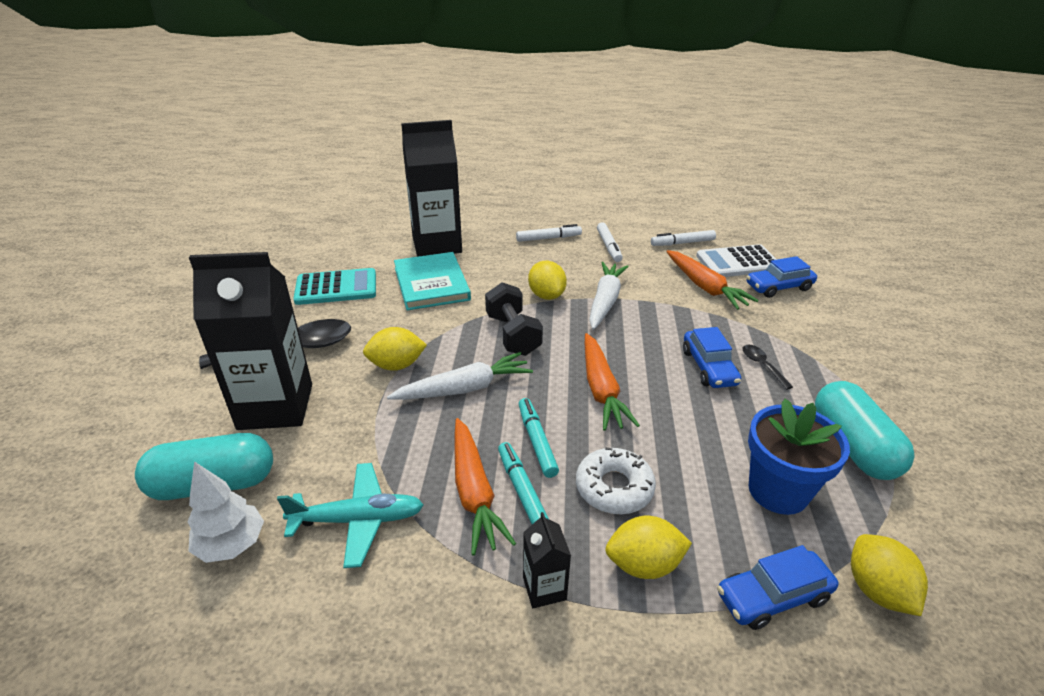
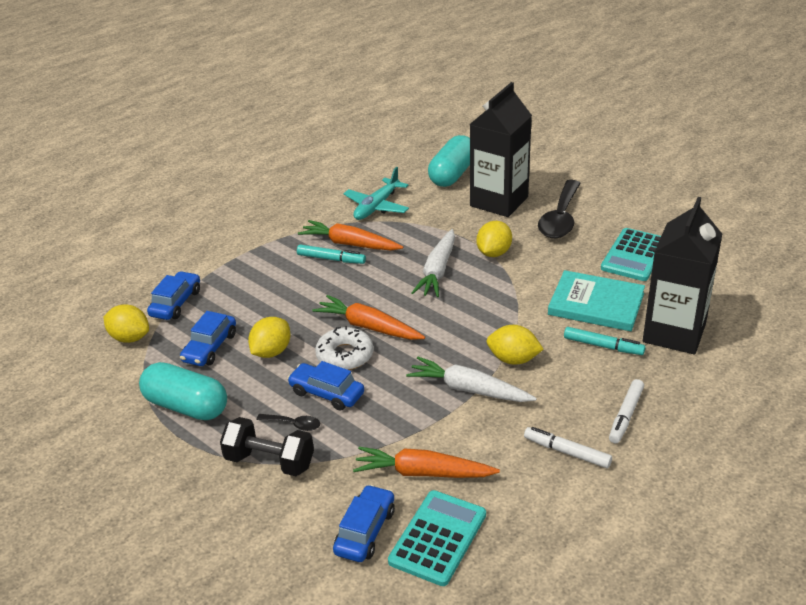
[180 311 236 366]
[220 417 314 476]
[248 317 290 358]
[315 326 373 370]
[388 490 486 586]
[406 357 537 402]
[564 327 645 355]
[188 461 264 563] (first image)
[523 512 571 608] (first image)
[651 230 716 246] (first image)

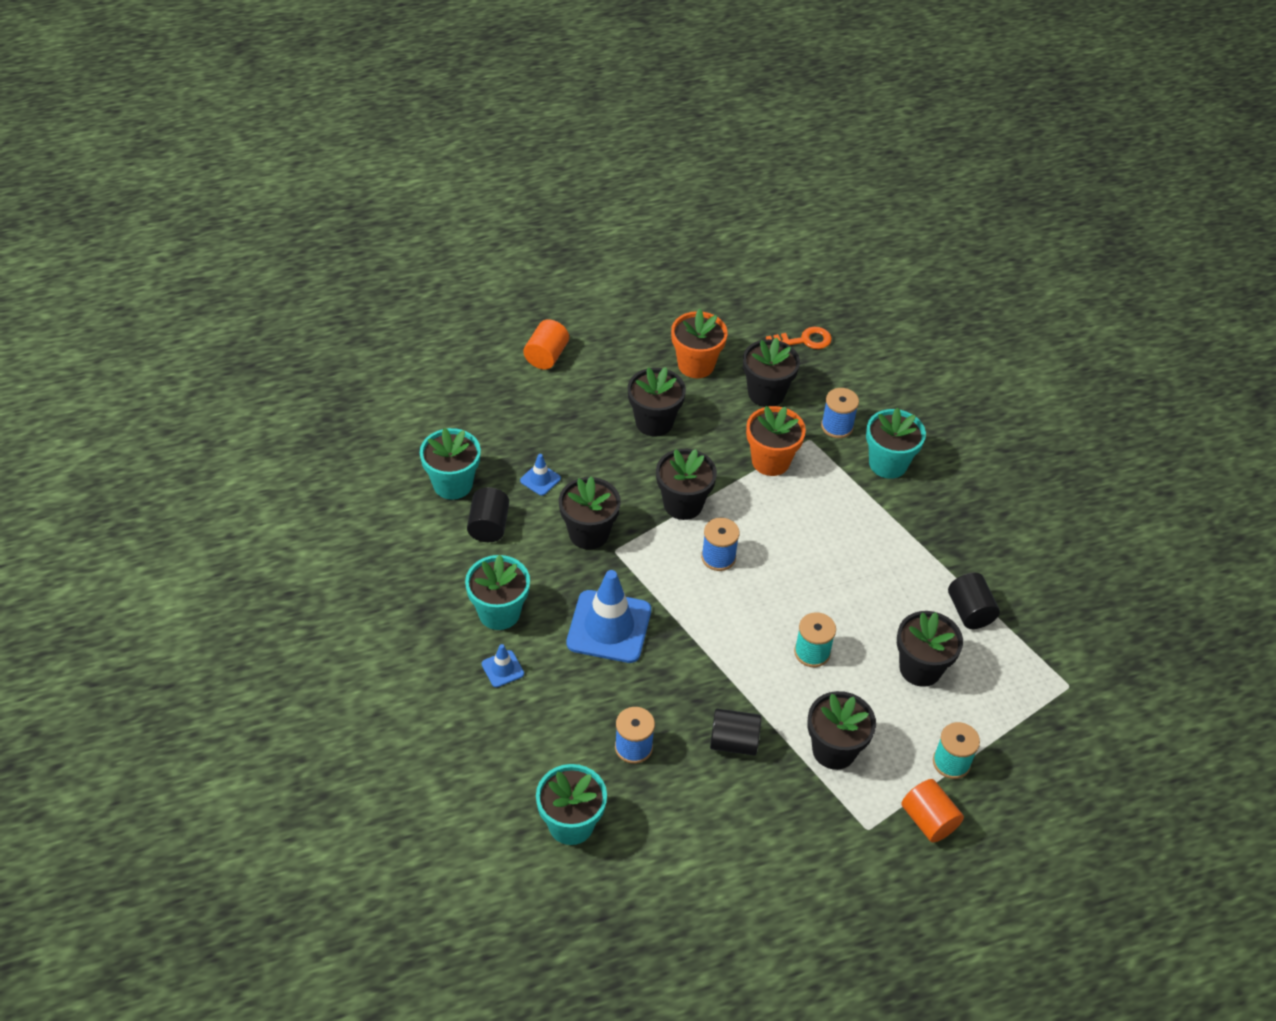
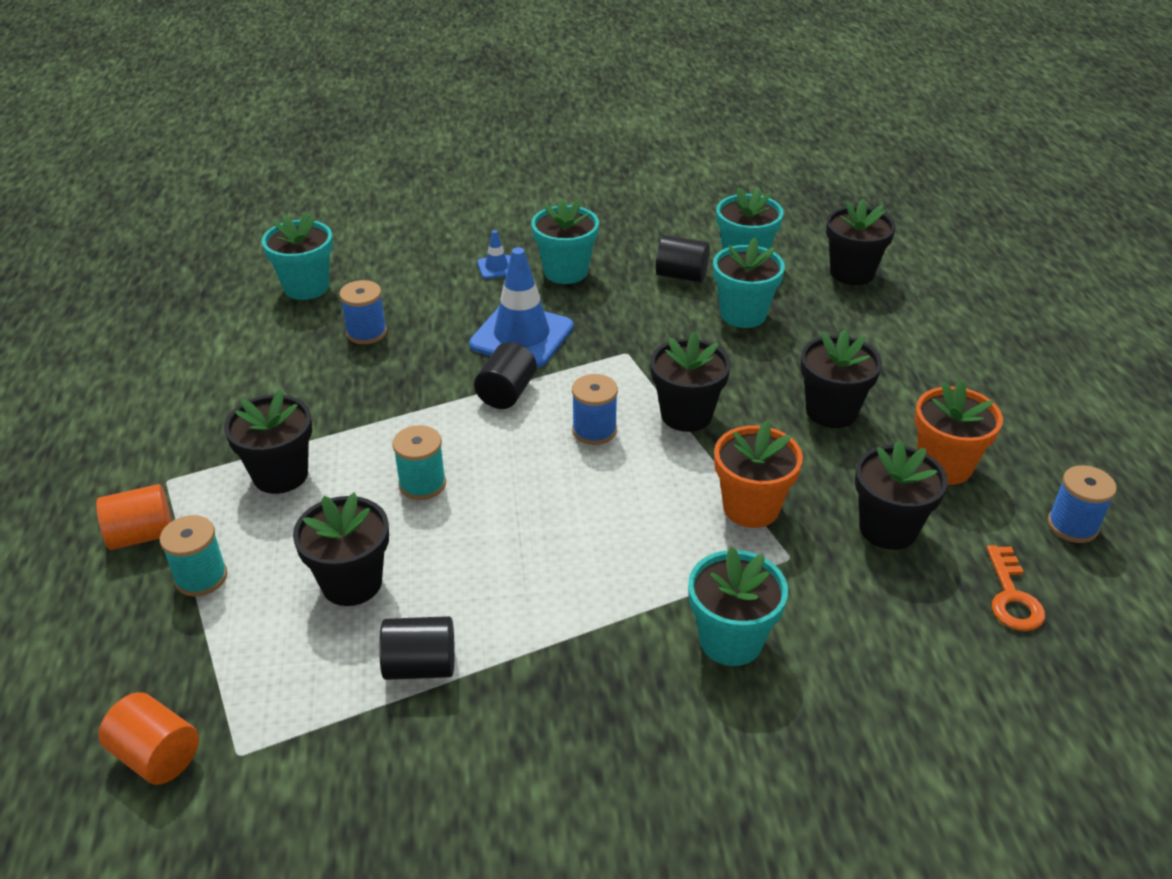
[98 692 199 785]
[474 342 537 409]
[713 238 785 328]
[826 199 896 285]
[1048 465 1117 543]

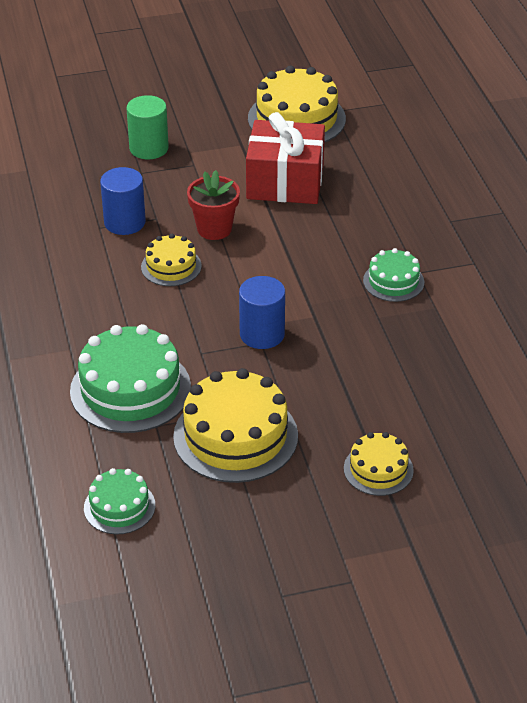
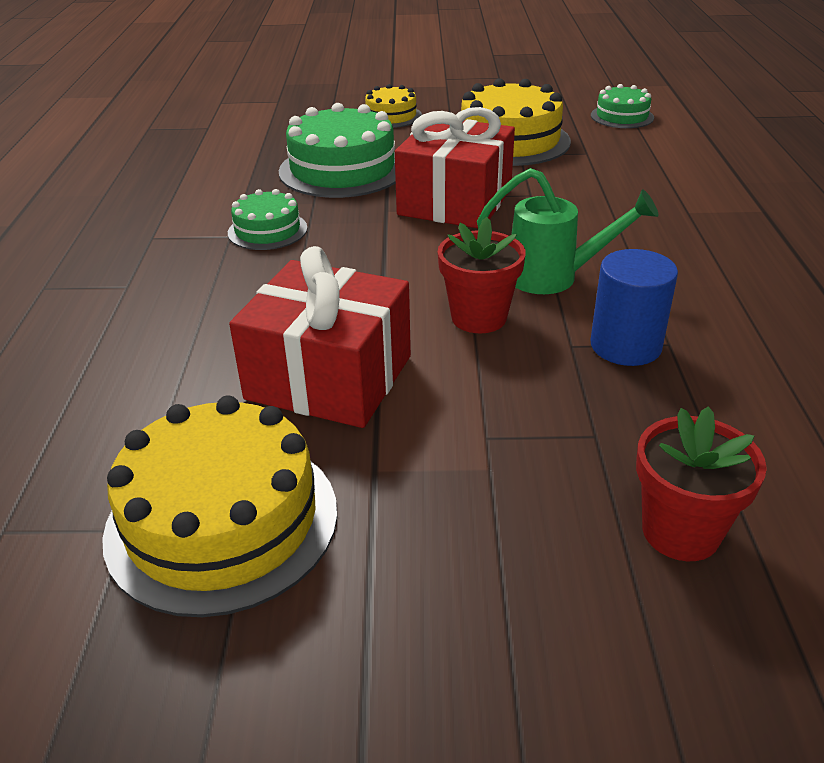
[279 103 396 198]
[395 107 515 228]
[477 168 658 294]
[636 406 767 561]
[126 95 169 159] (first image)

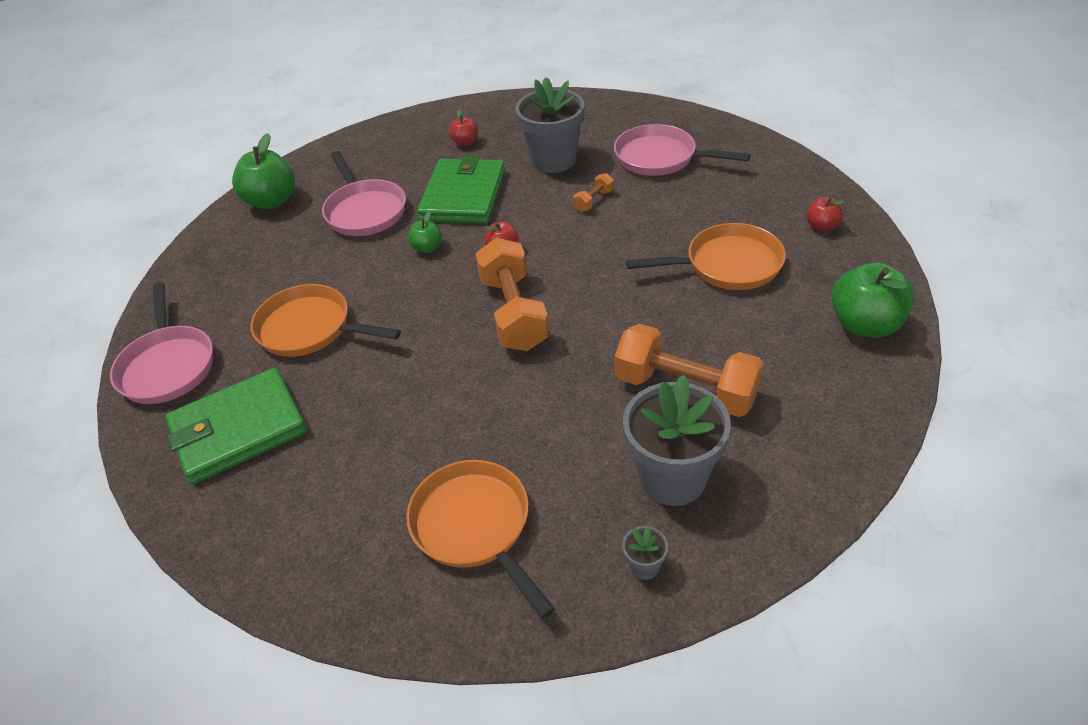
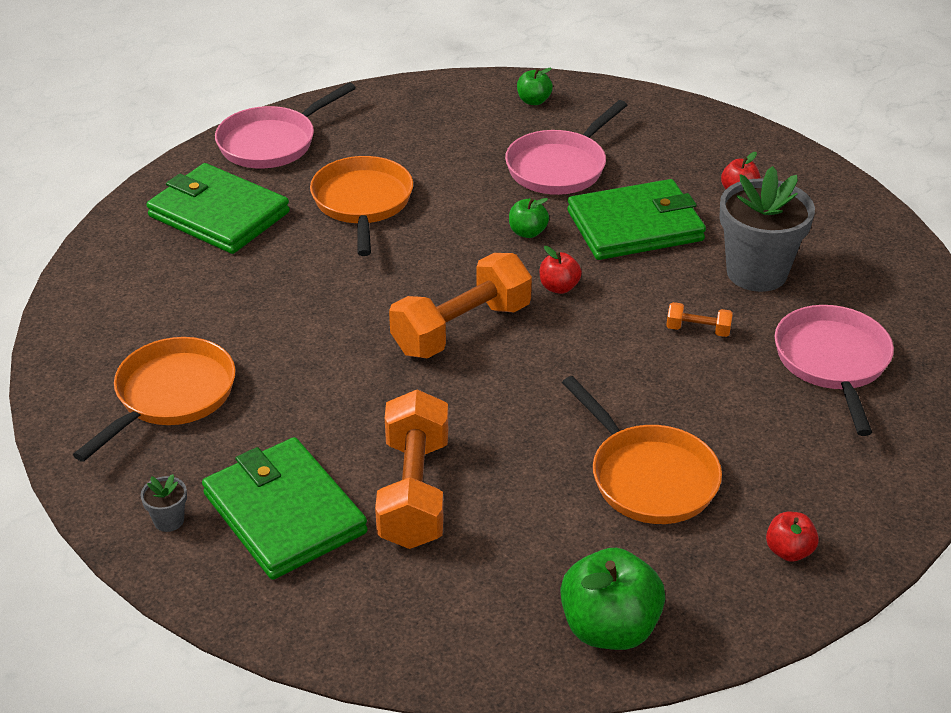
[202 437 368 580]
[517 68 553 105]

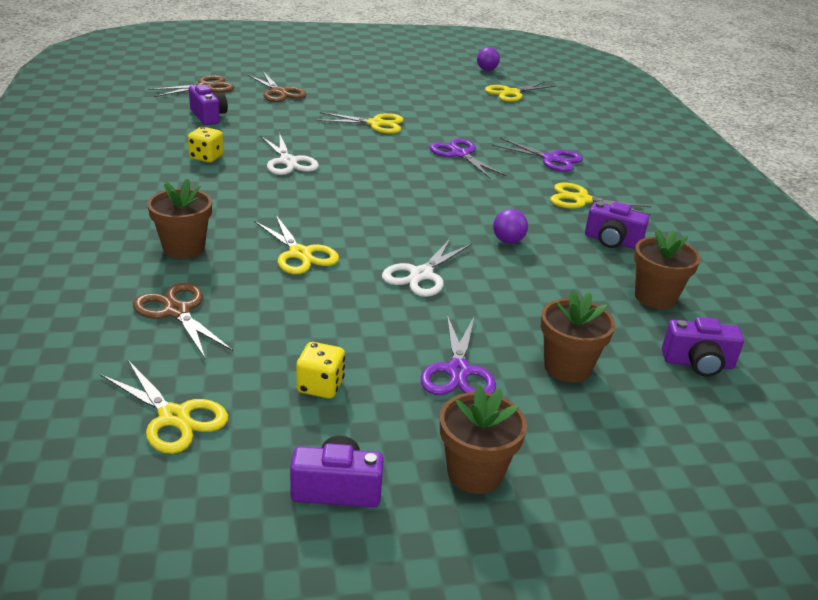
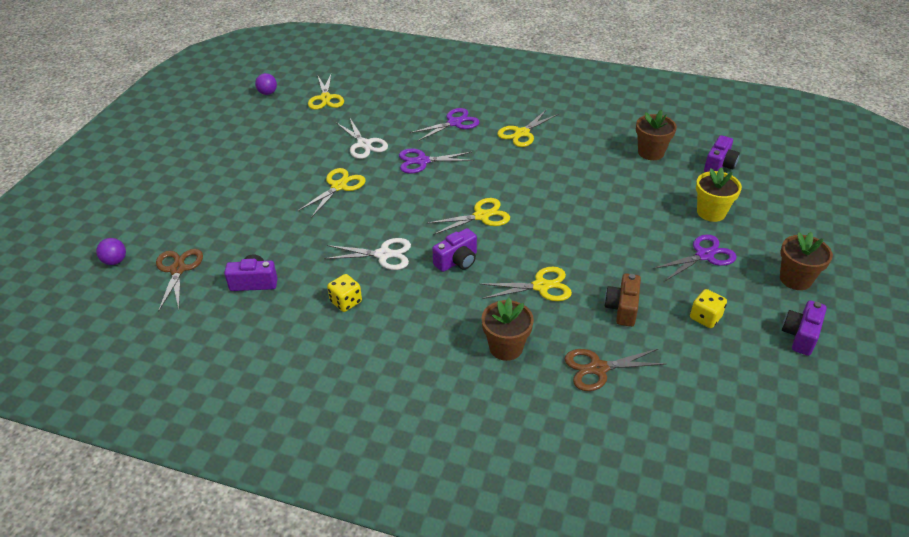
[96 238 126 265]
[336 119 388 159]
[427 198 510 235]
[432 228 477 272]
[604 273 641 327]
[653 234 737 281]
[696 167 742 222]
[248 72 307 102] (first image)

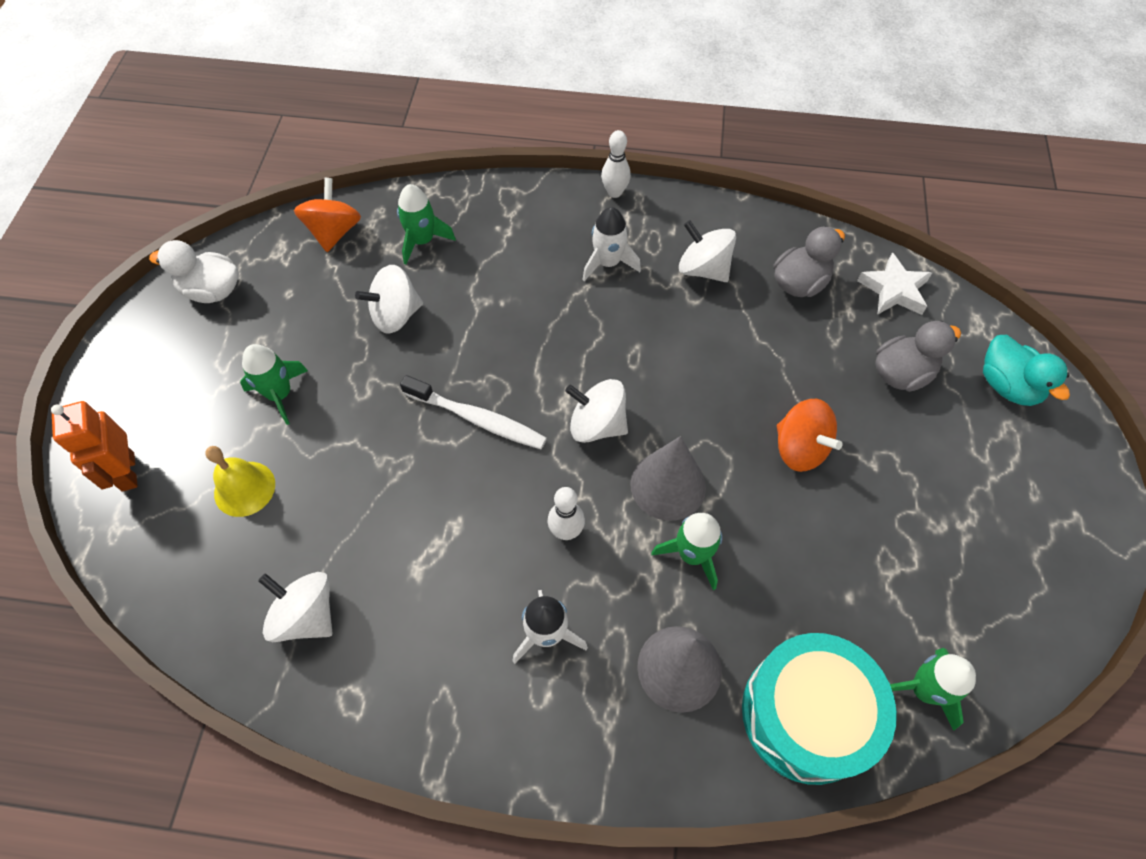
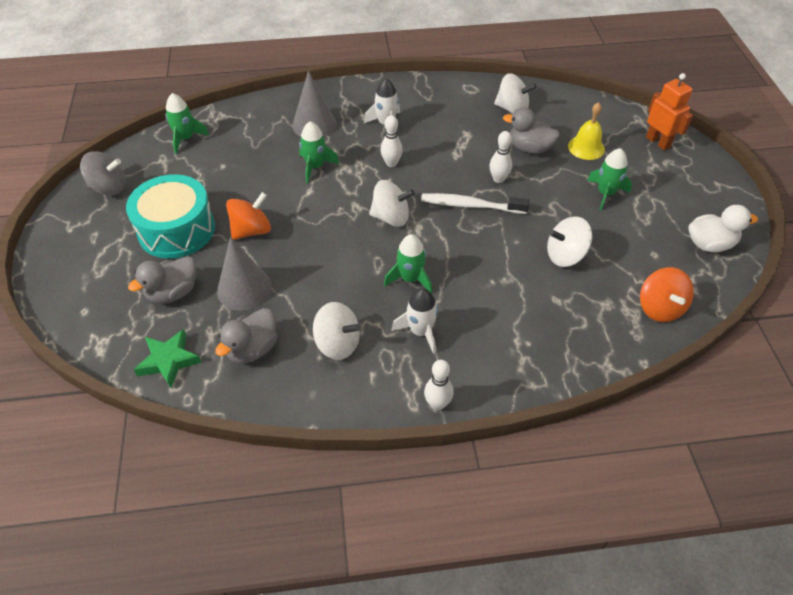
[80 151 126 196]
[126 174 215 259]
[134 329 202 388]
[217 237 272 311]
[226 192 271 240]
[384 234 432 294]
[490 131 512 183]
[503 107 560 154]
[547 216 592 267]
[983 335 1070 406] (first image)

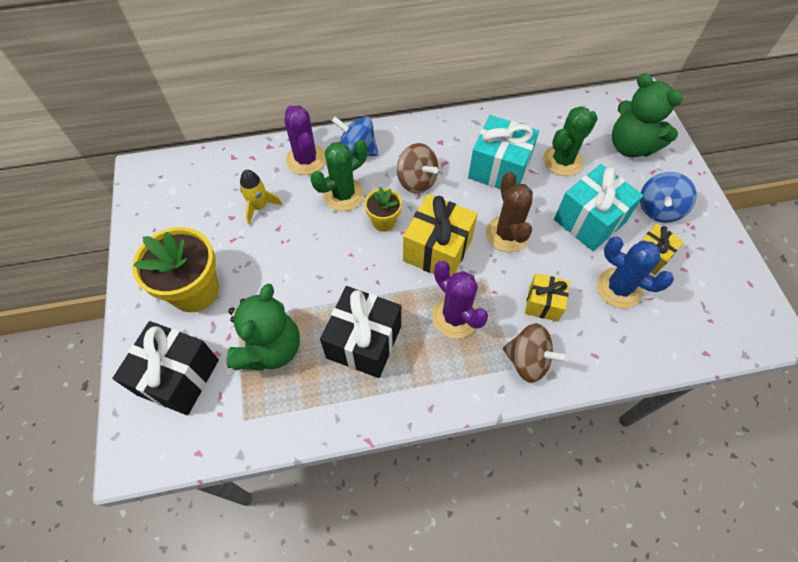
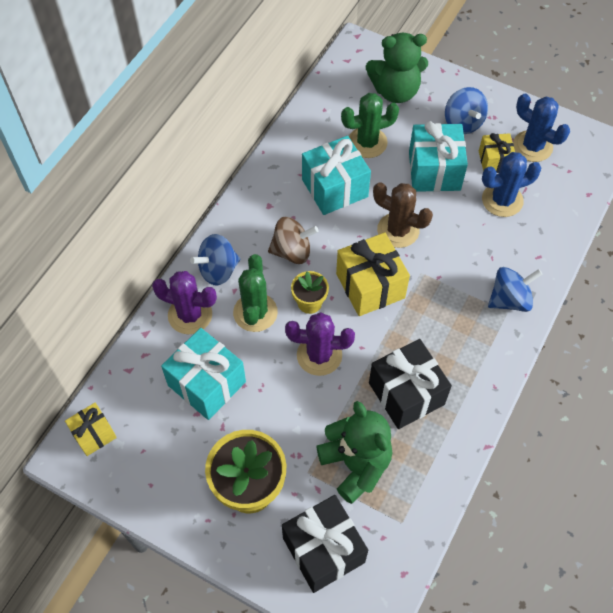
[65 403 117 456]
[161 328 246 420]
[285 312 355 376]
[341 93 399 158]
[488 267 543 312]
[513 94 570 162]

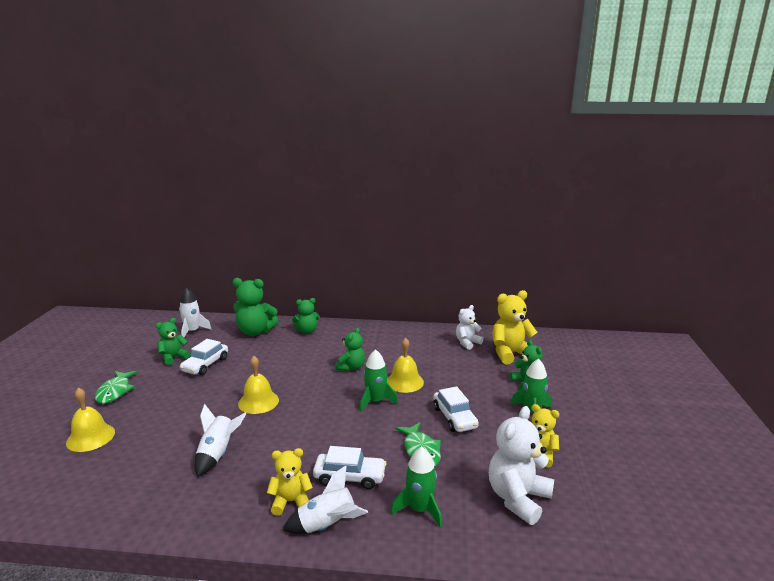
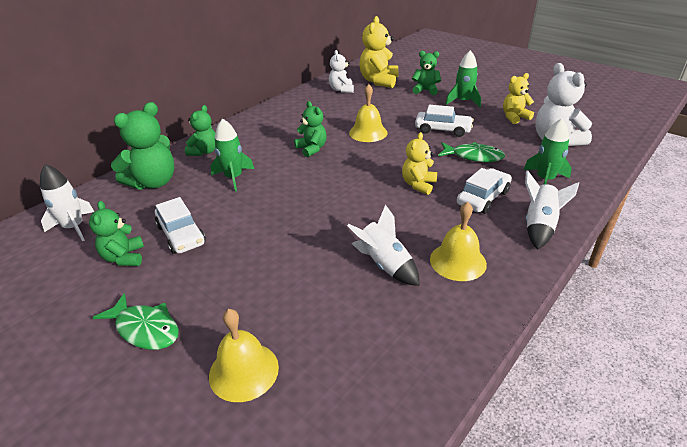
[210 118 254 192]
[402 132 437 195]
[430 202 487 281]

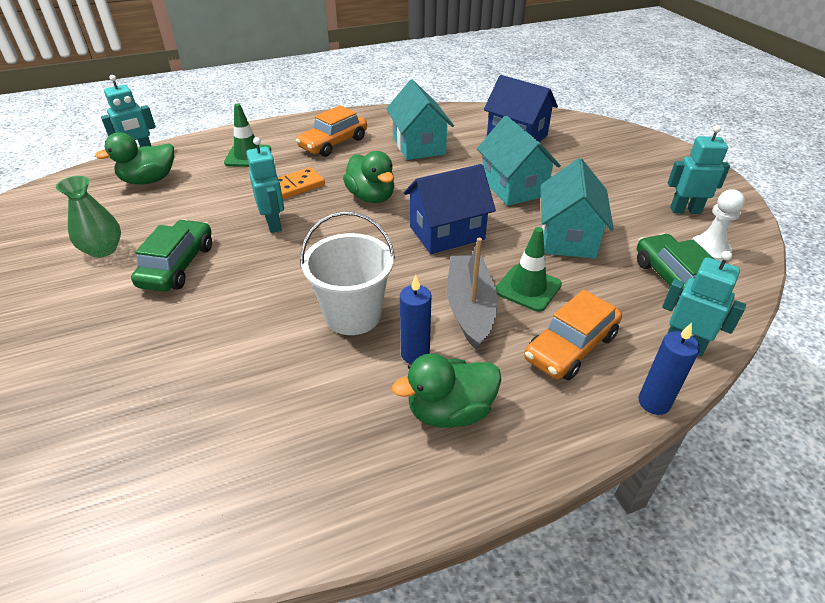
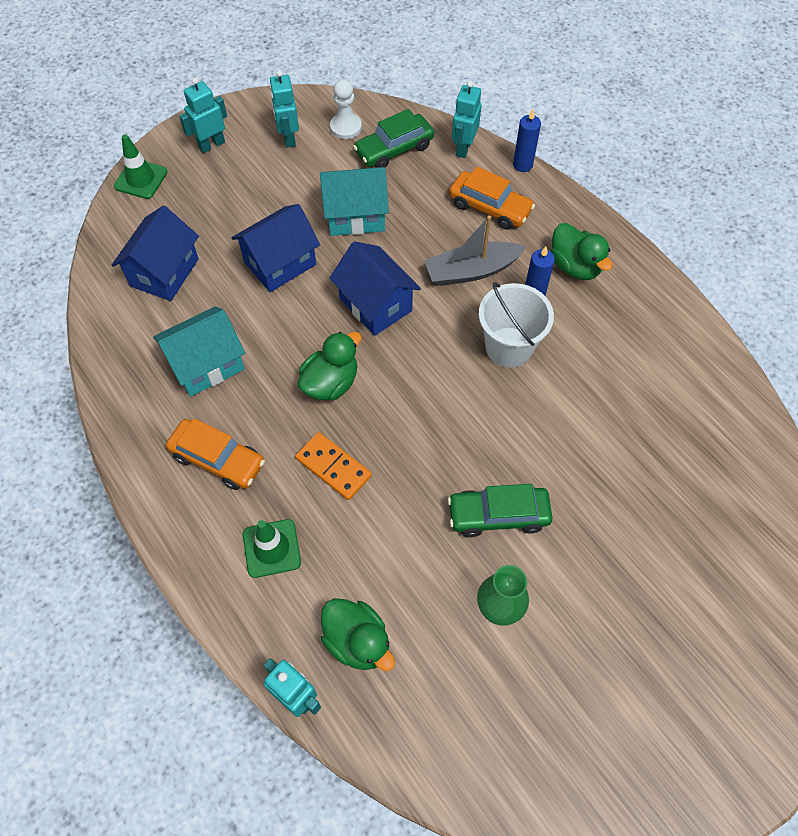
[114 135 167 199]
[179 77 227 153]
[232 204 320 292]

